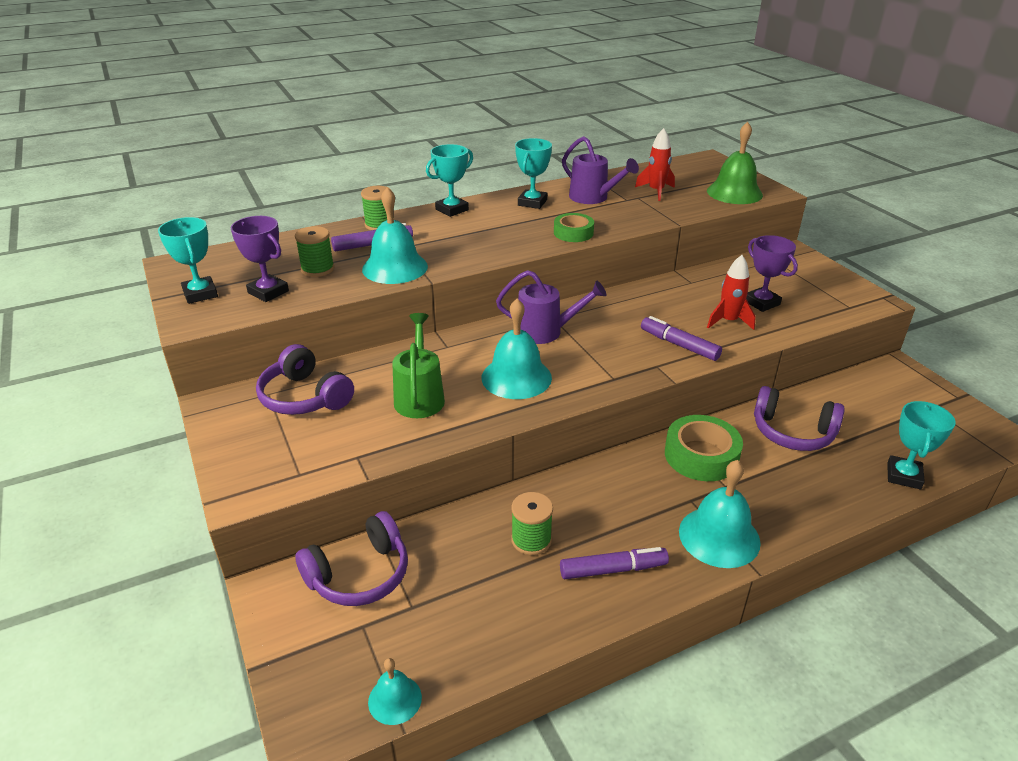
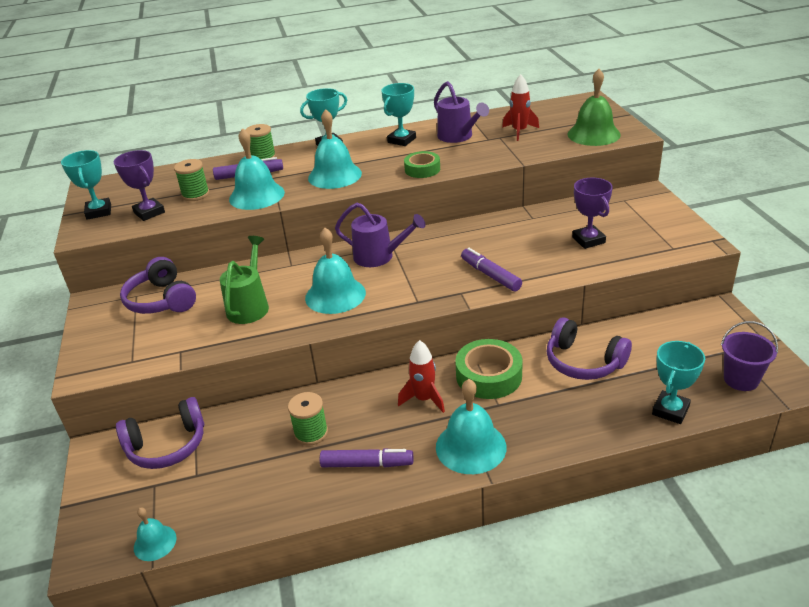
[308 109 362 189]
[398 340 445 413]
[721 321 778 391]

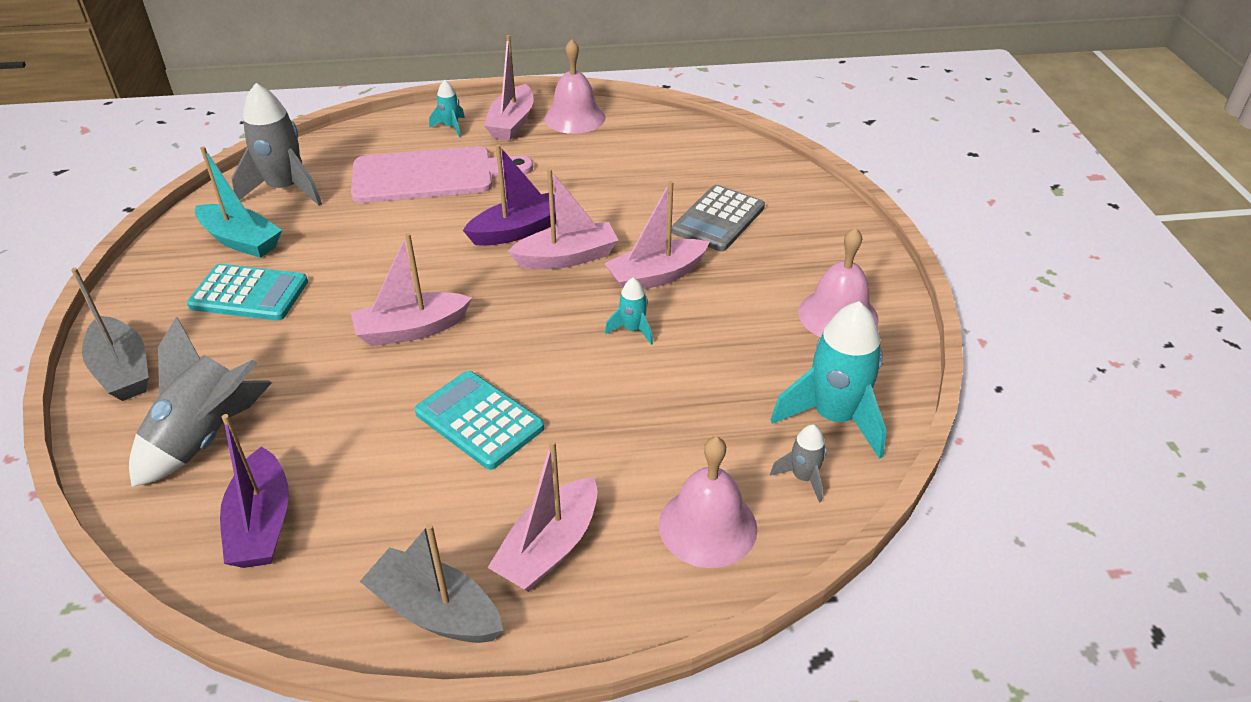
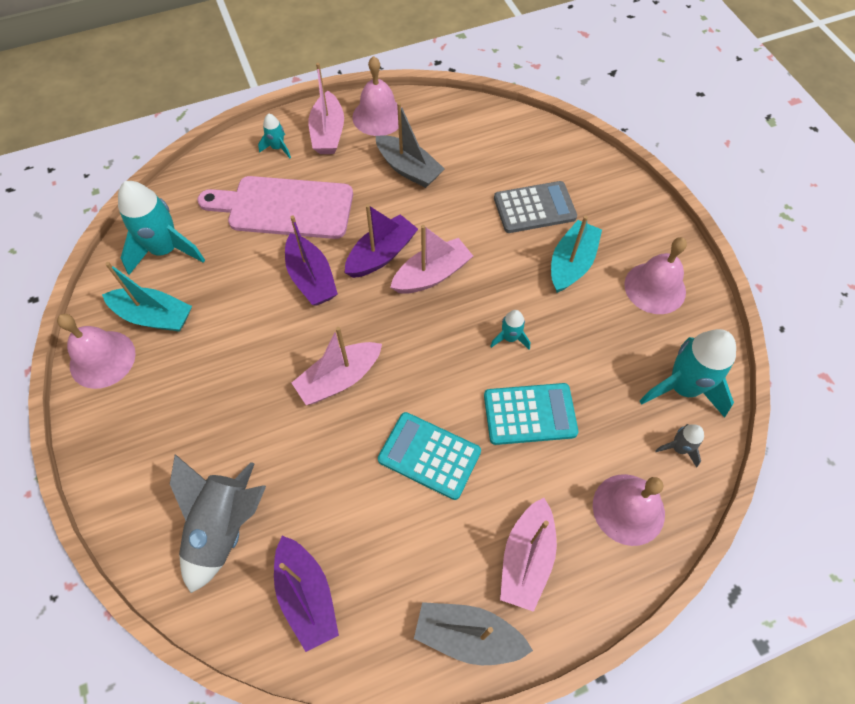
[57 314 136 389]
[118 181 205 275]
[197 176 353 239]
[285 216 338 306]
[376 102 445 188]
[484 383 578 445]
[494 181 577 233]
[551 216 602 293]
[604 181 709 289] (first image)

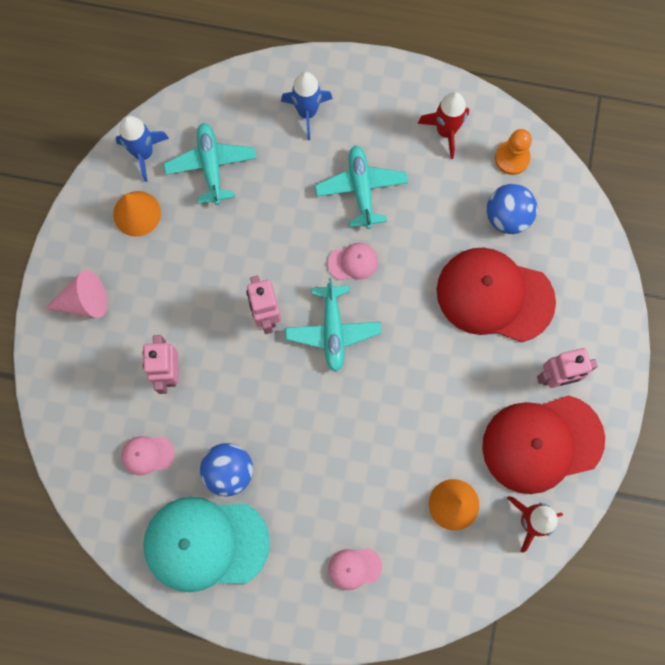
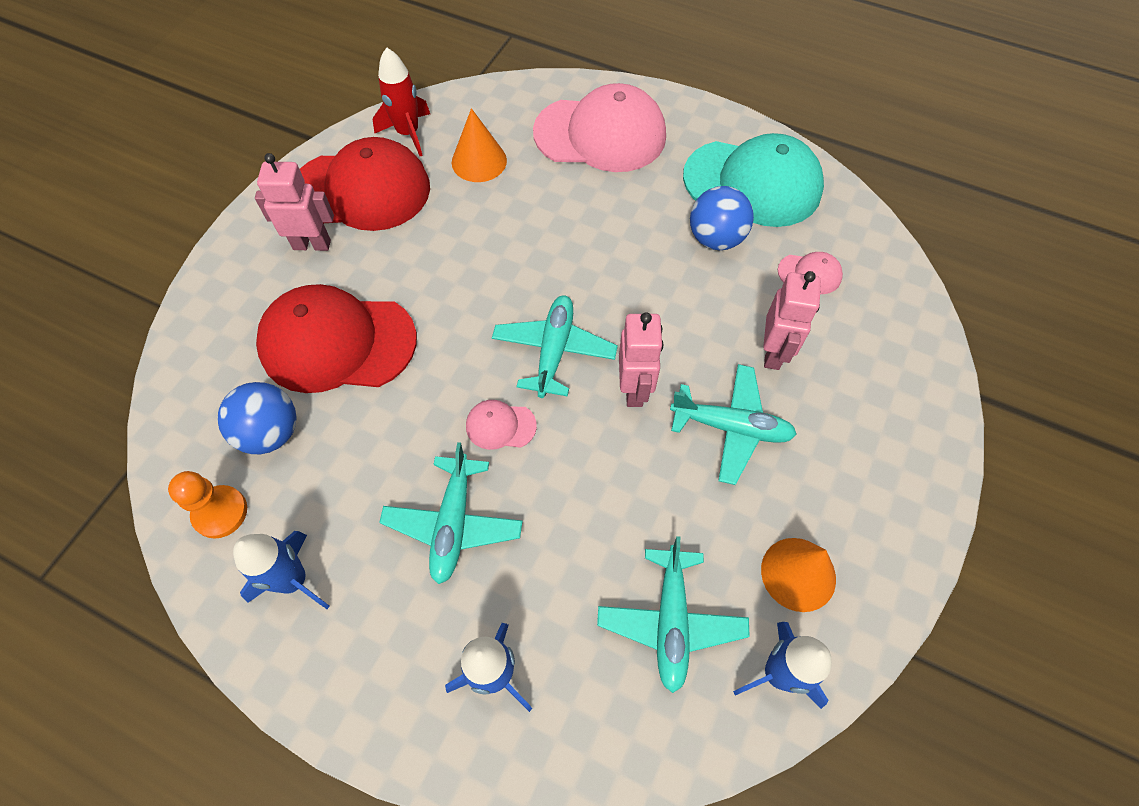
[233 531 330 609]
[256 284 417 393]
[533 83 666 172]
[670 364 797 485]
[45 270 107 318] (first image)

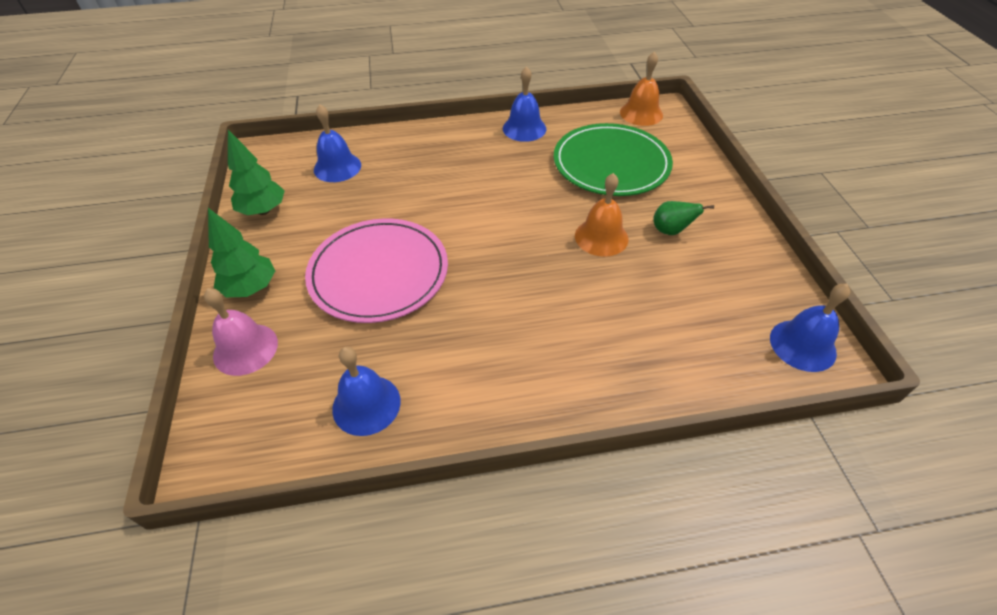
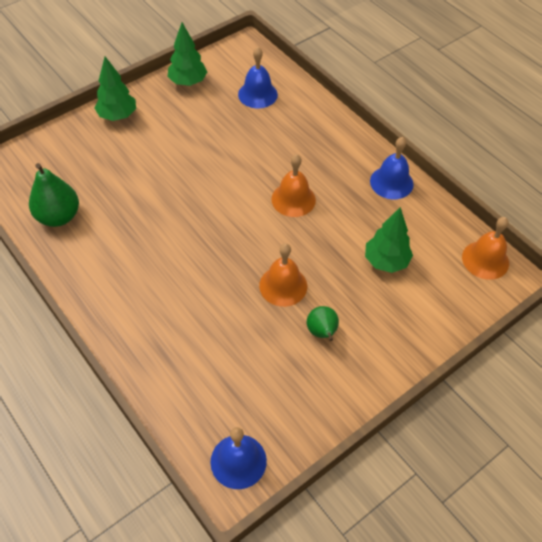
[29 163 79 227]
[272 154 316 217]
[365 207 413 273]
[204 288 278 376] (first image)
[305 218 448 323] (first image)

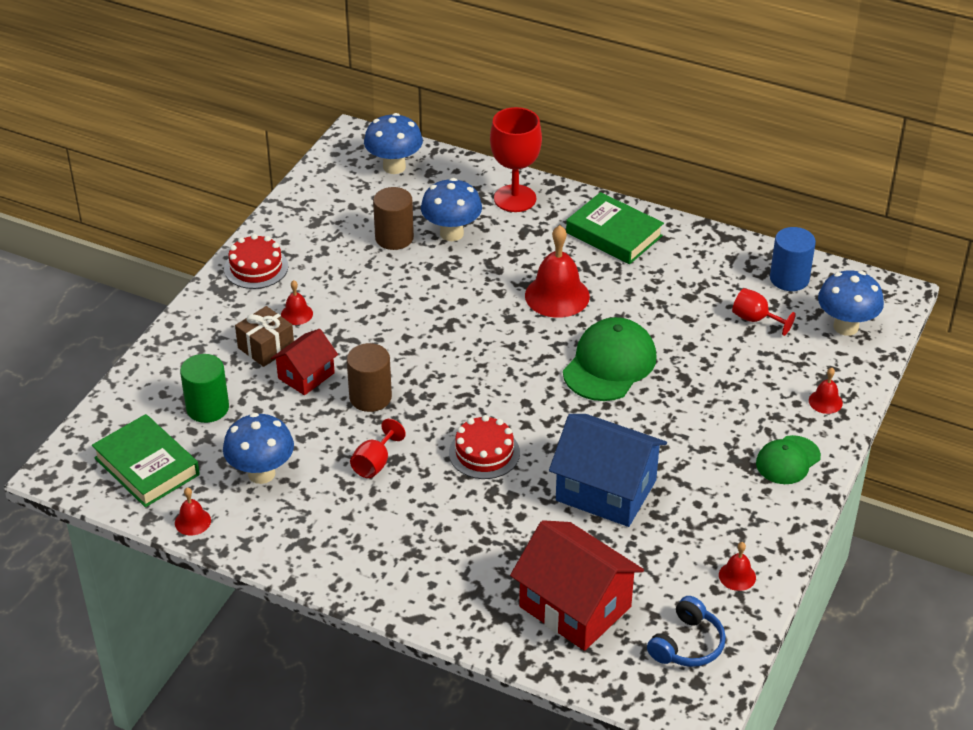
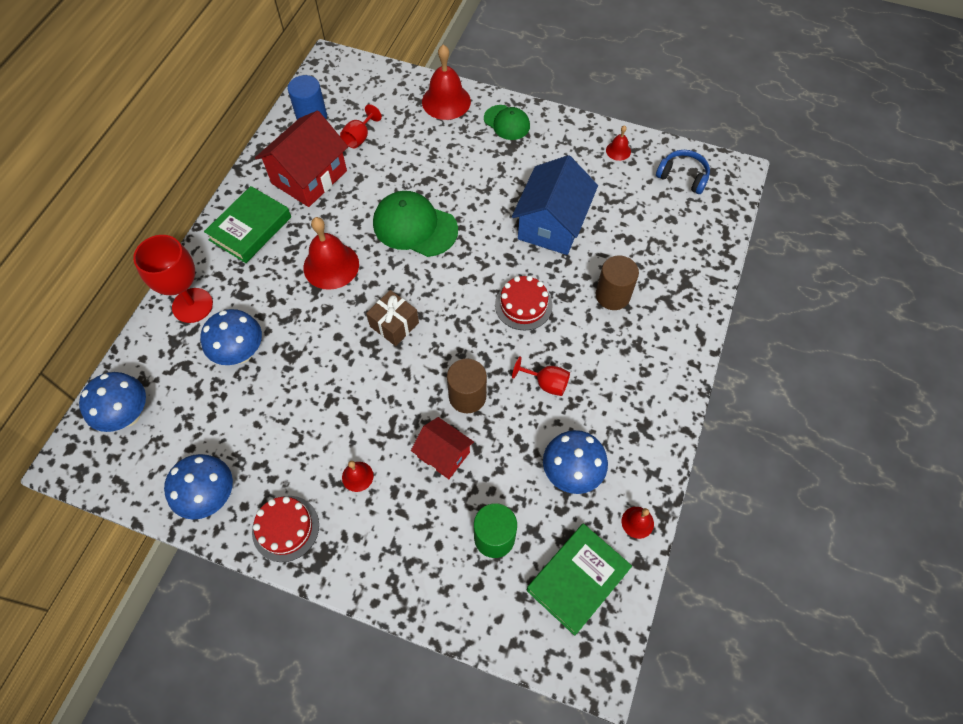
[164 454 233 520]
[255 111 348 207]
[366 290 419 346]
[422 45 471 120]
[596 256 639 310]

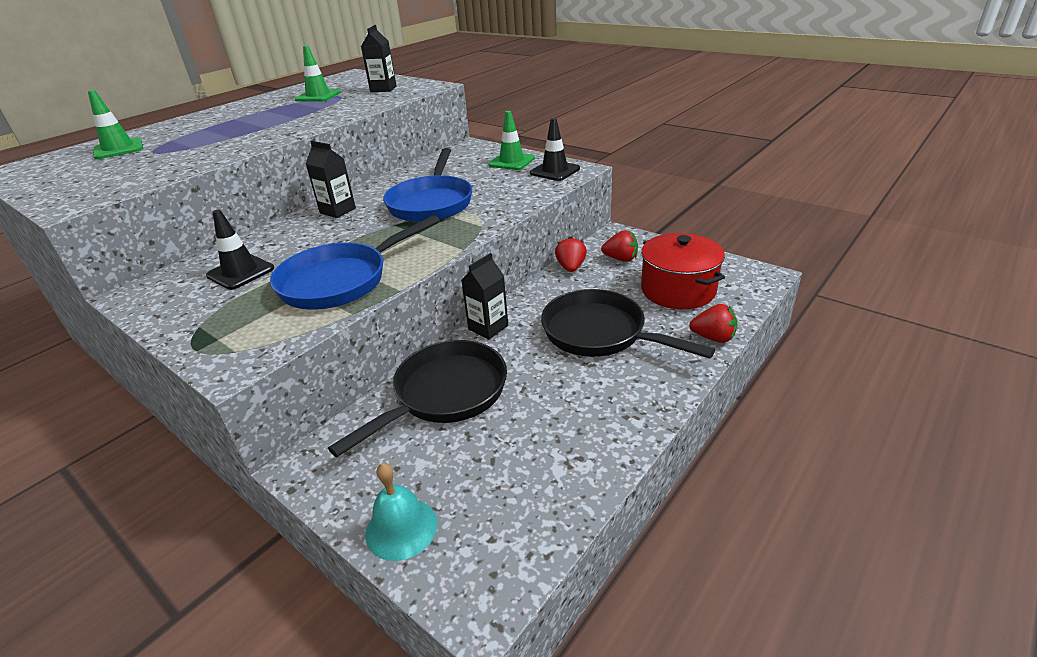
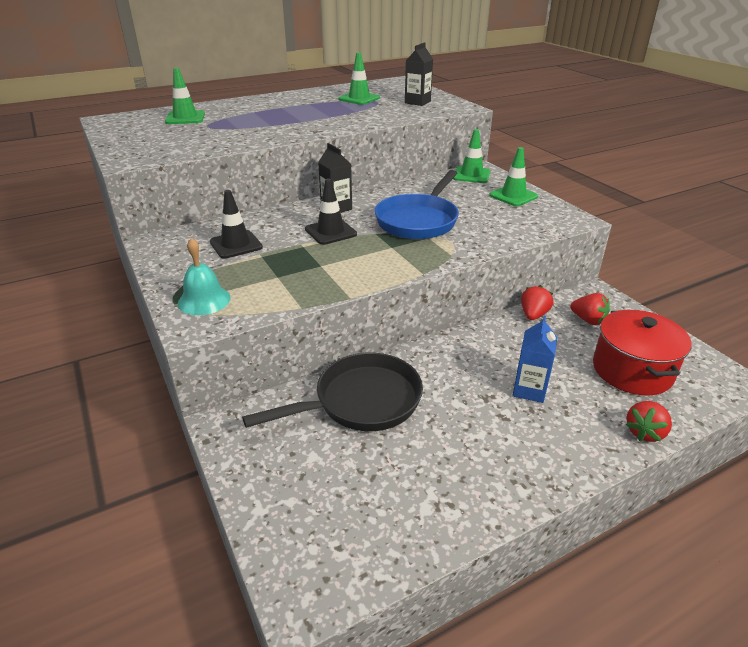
[178 238 231 315]
[305 178 357 245]
[453 129 490 183]
[513 316 557 403]
[625 401 672 442]
[270 215 440 310] (first image)
[461 253 508 339] (first image)

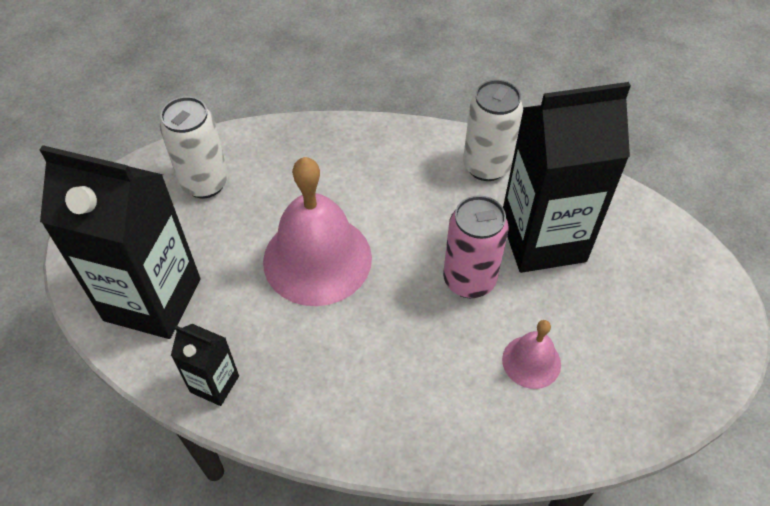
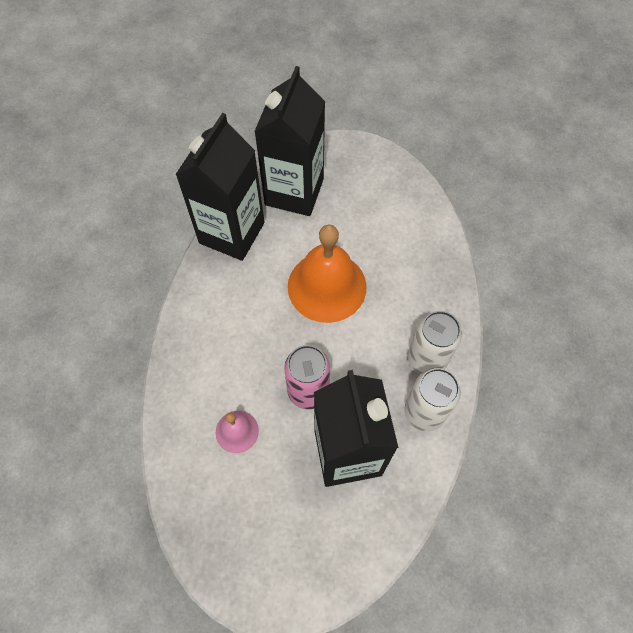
[175 113 265 261]
[288 224 367 323]
[408 311 462 375]

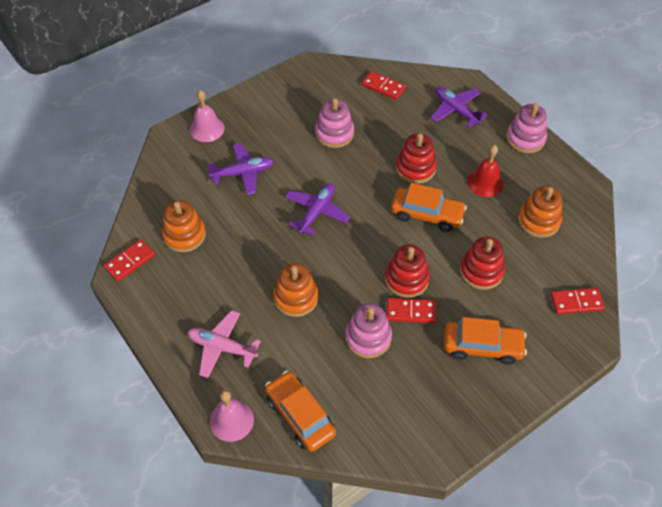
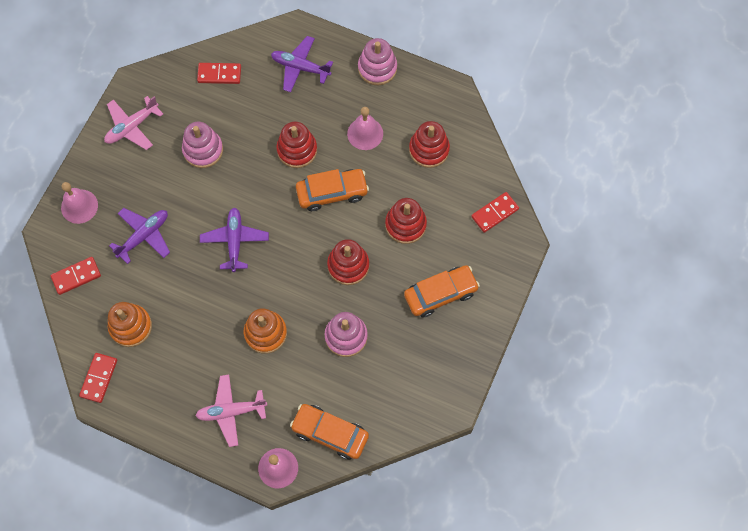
[51 257 101 295]
[104 96 163 150]
[347 107 383 150]
[409 121 450 168]

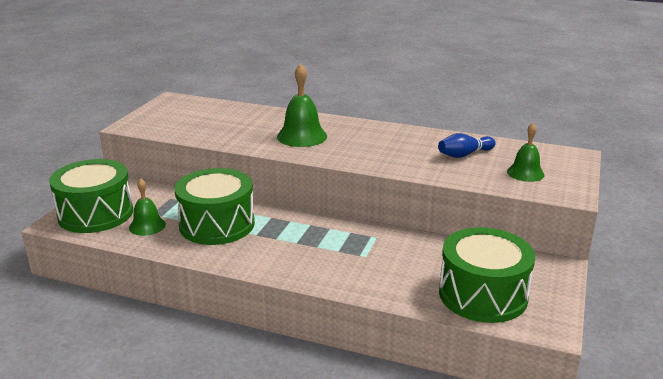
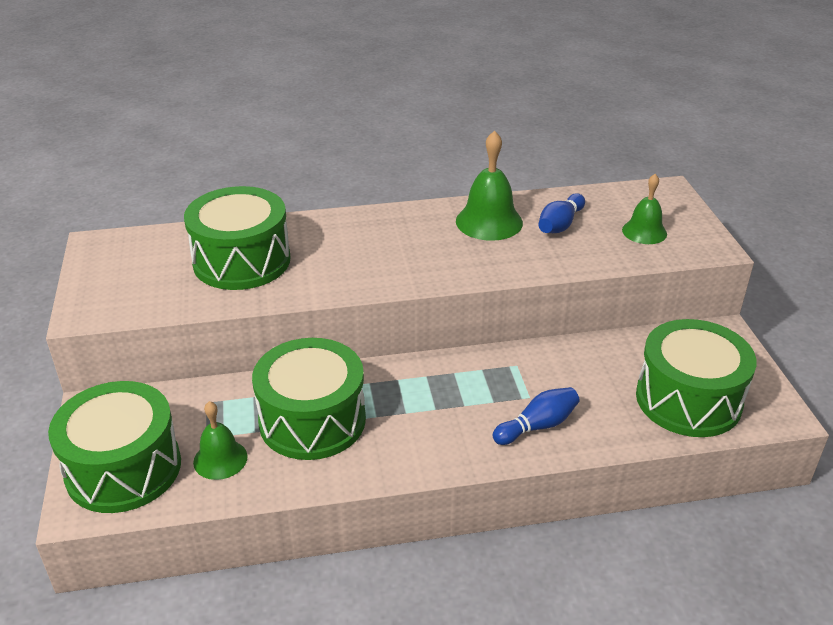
[184 186 291 290]
[456 130 523 241]
[492 387 580 445]

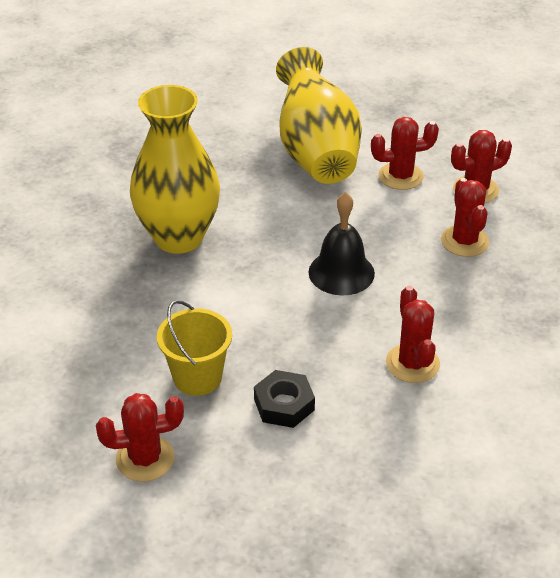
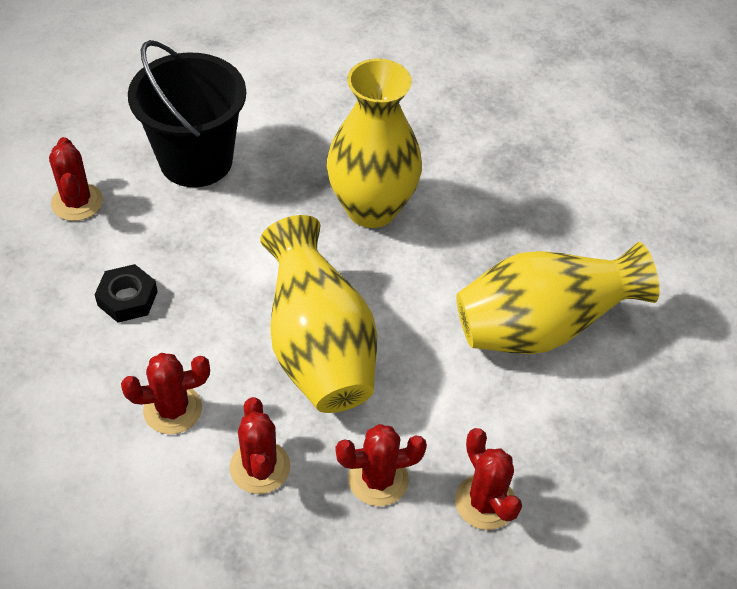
[128 40 246 187]
[230 397 290 494]
[260 215 377 413]
[157 300 232 396] (first image)

